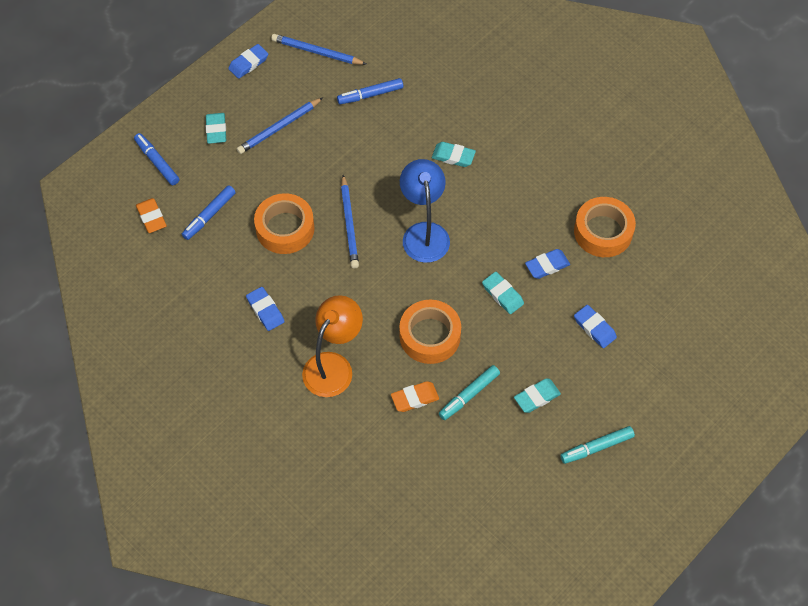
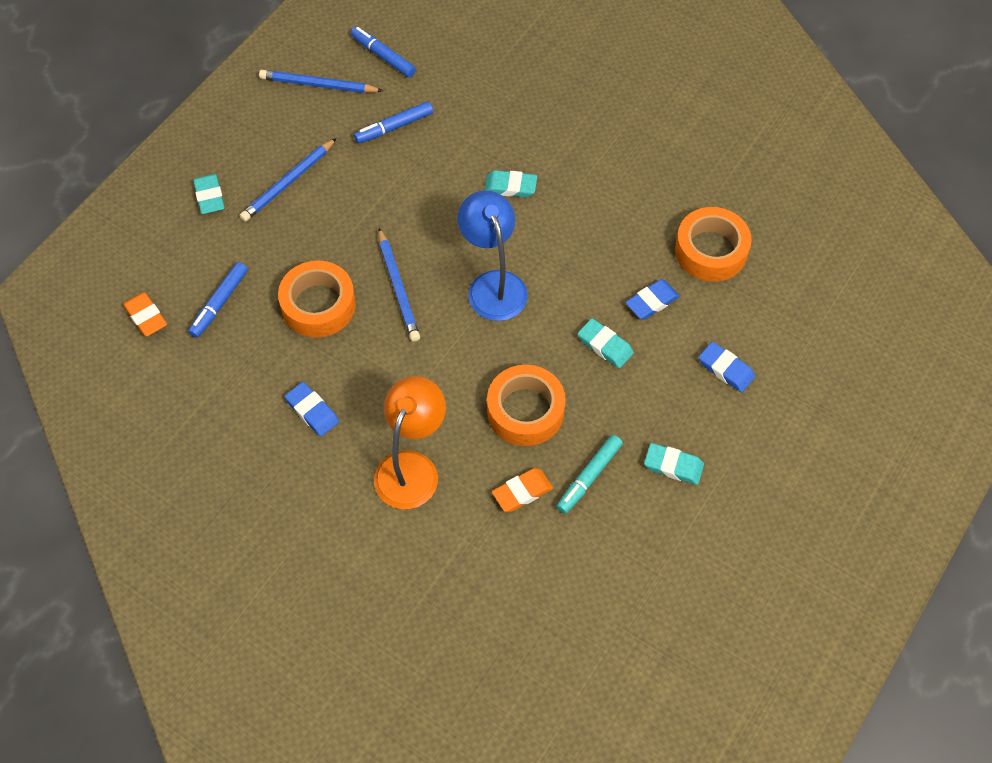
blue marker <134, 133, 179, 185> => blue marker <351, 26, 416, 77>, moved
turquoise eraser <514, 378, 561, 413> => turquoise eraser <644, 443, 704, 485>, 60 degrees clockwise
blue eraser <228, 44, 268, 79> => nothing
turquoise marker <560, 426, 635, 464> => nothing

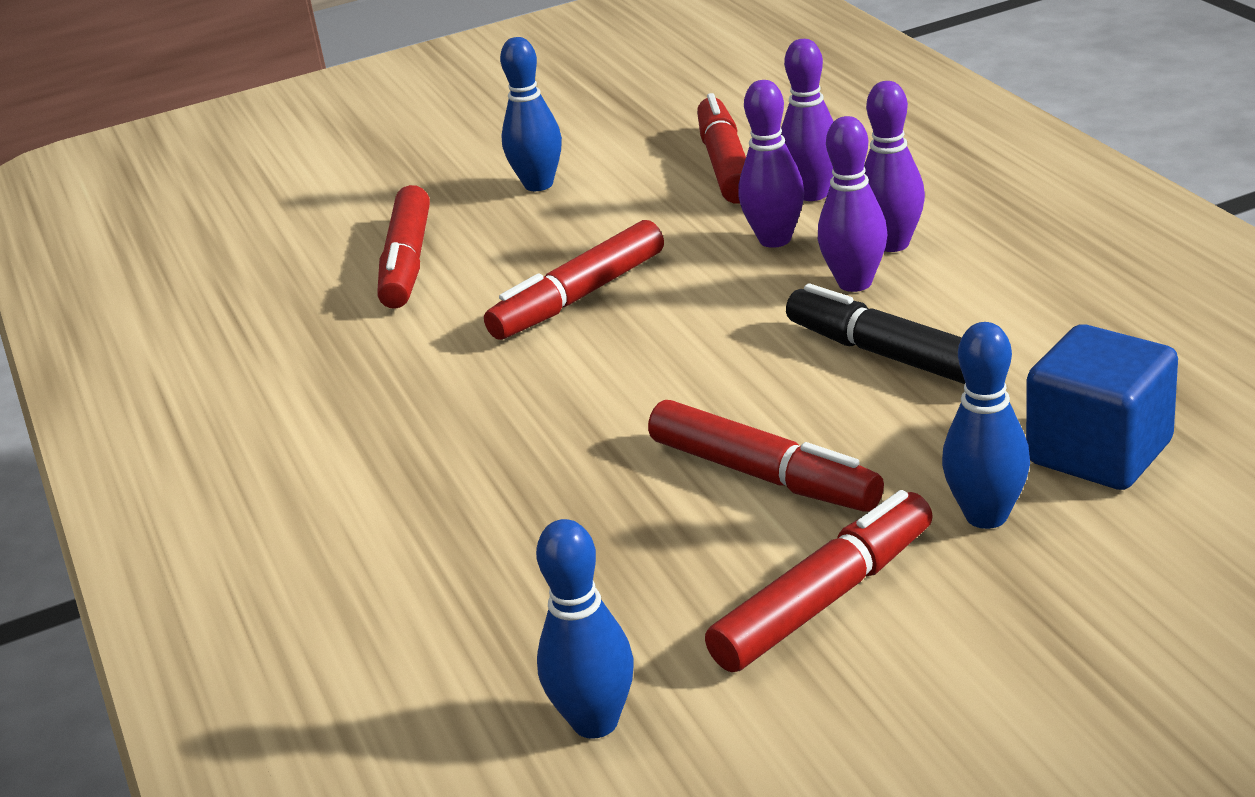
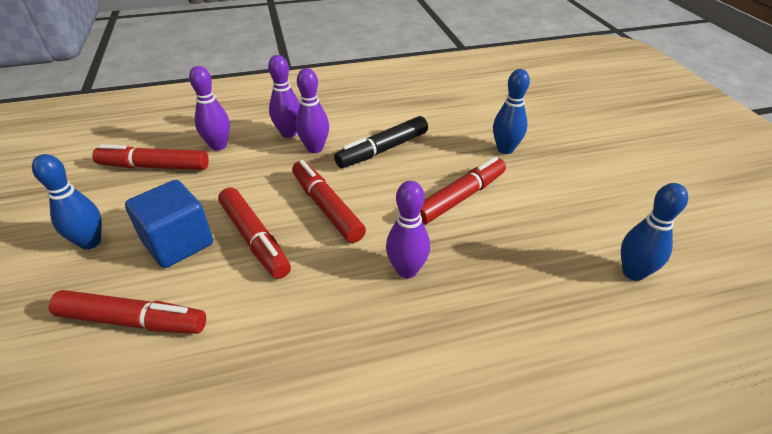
blue cube <1026, 324, 1178, 490> => blue cube <125, 180, 213, 268>, moved
red marker <705, 490, 933, 672> => red marker <292, 160, 366, 243>, moved
purple bowling pin <738, 80, 804, 248> => purple bowling pin <386, 181, 430, 278>, moved

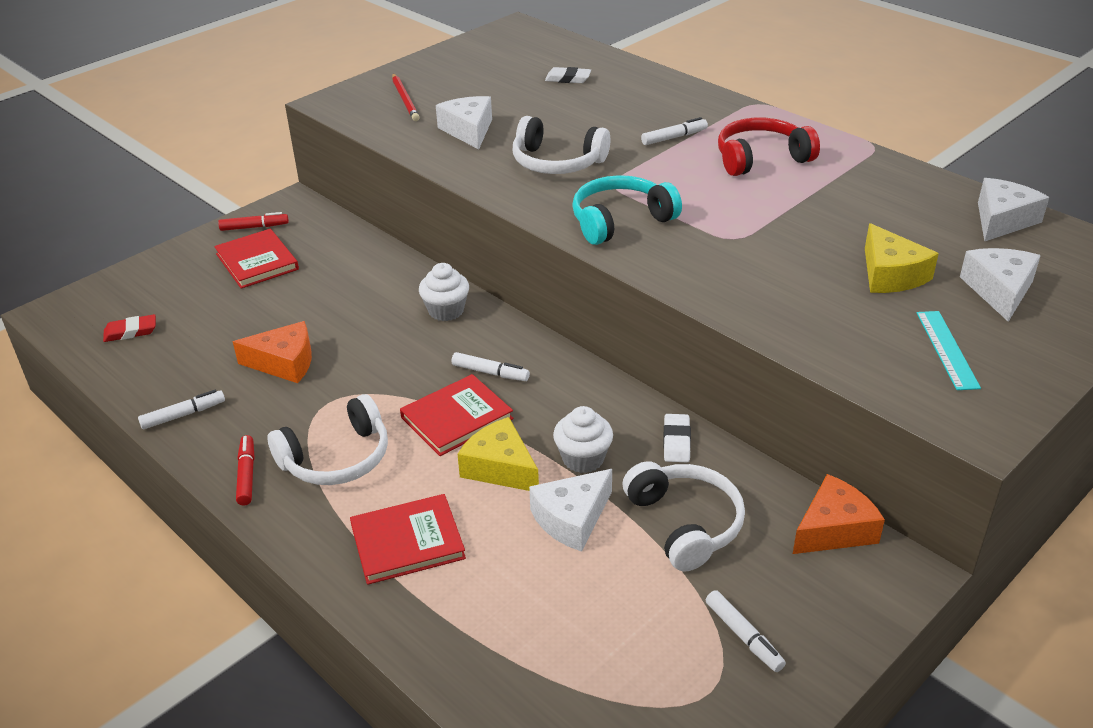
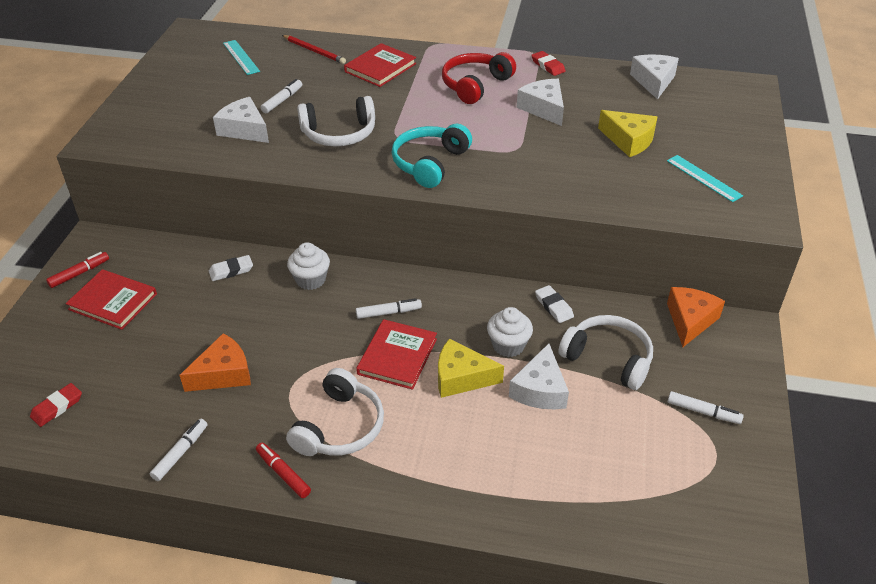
white eraser <545, 67, 591, 83> => white eraser <209, 255, 253, 281>, moved
nothing => turquoise ruler <223, 40, 260, 75>
white marker <641, 117, 708, 145> => white marker <260, 79, 302, 113>, moved
red pencil <392, 74, 420, 121> => red pencil <282, 35, 346, 64>, moved
red book <350, 494, 466, 585> => red book <344, 43, 416, 87>, moved
white cheese <960, 248, 1041, 322> => white cheese <517, 79, 564, 126>, moved
nothing => red eraser <531, 51, 565, 76>

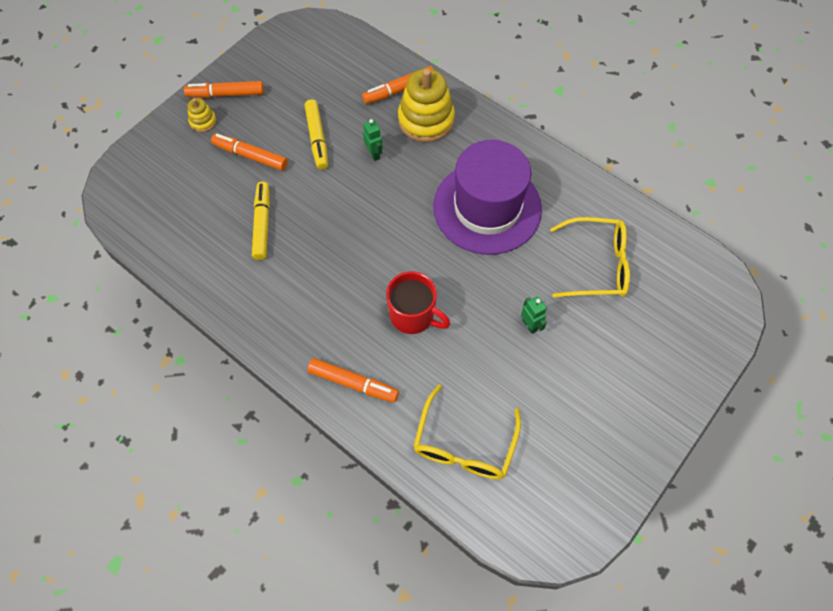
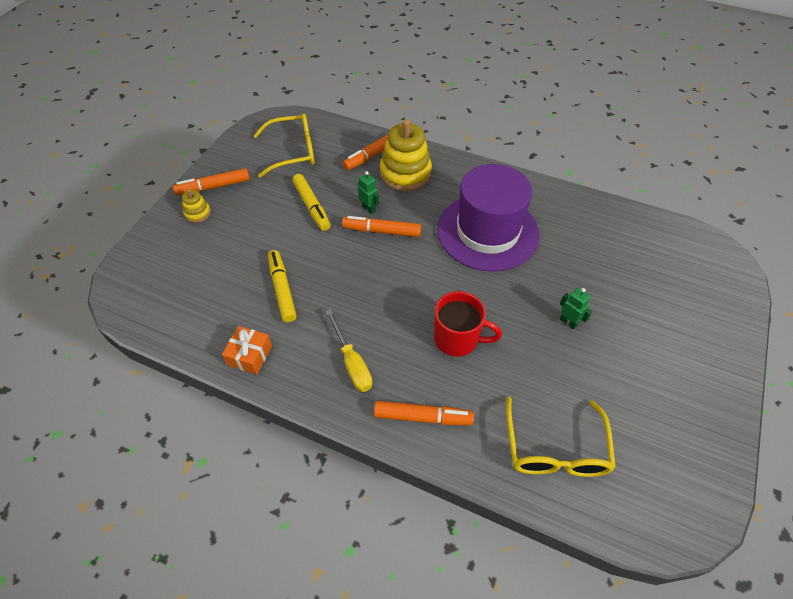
nothing => orange gift <222, 326, 272, 375>
yellow glasses <550, 217, 630, 298> => yellow glasses <253, 113, 315, 178>, moved
nothing => yellow screwdriver <325, 309, 373, 392>
orange marker <211, 133, 288, 171> => orange marker <342, 216, 421, 237>, moved

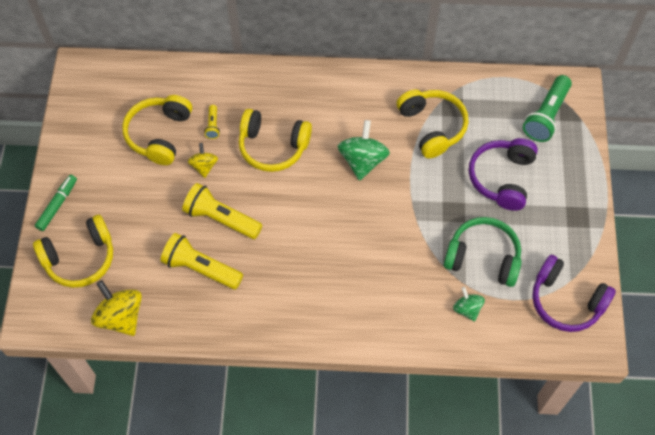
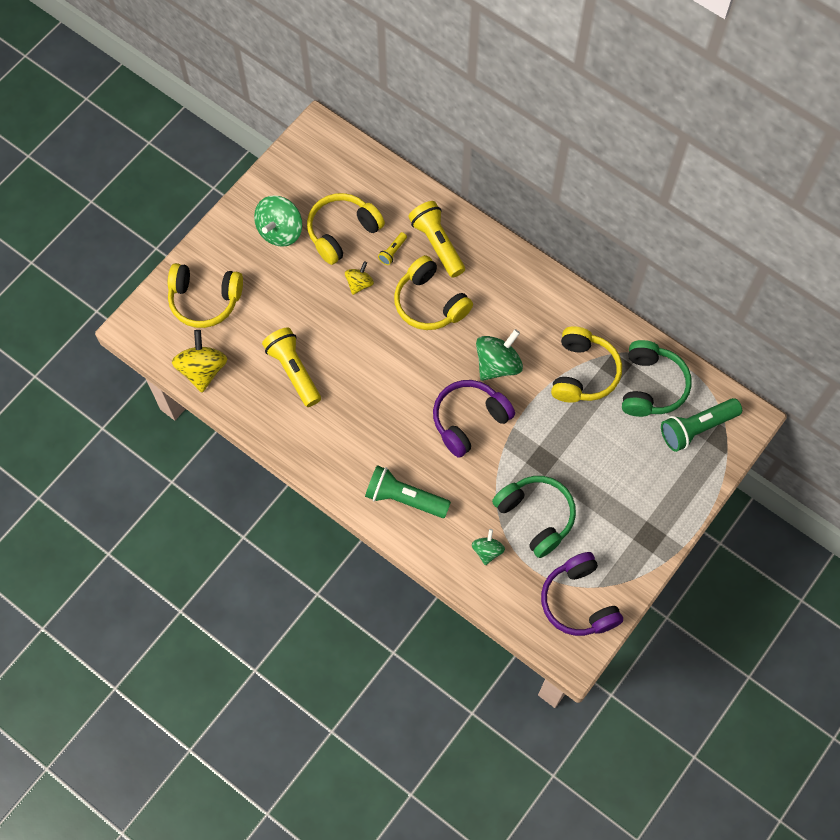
nothing => green spinning top <254, 195, 302, 247>
nothing => green flashlight <365, 465, 451, 518>
yellow flashlight <182, 183, 262, 239> => yellow flashlight <408, 201, 465, 278>, moved
purple headphones <469, 138, 538, 211> => purple headphones <433, 380, 515, 458>, moved
nothing => green headphones <622, 340, 692, 417>
green marker <35, 175, 77, 231> => nothing

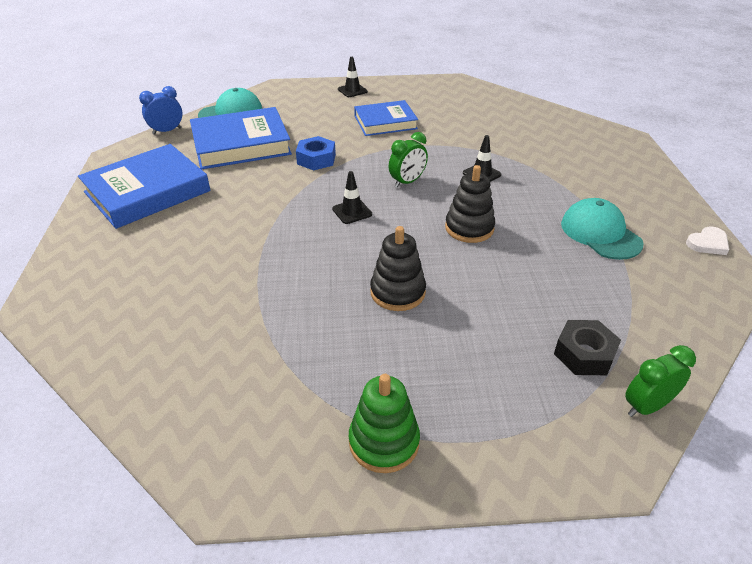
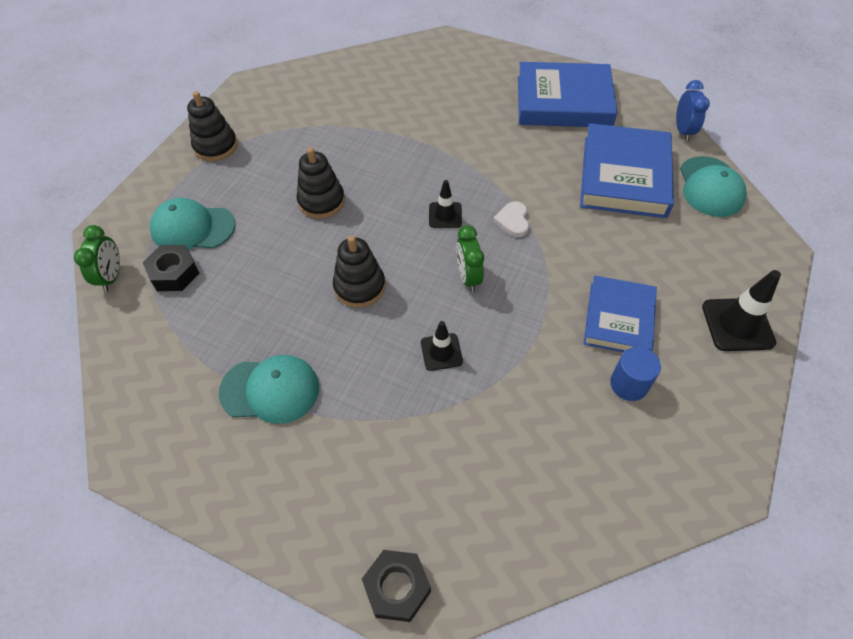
nothing => turquoise cap <150, 198, 236, 249>
green stacking toy <349, 374, 420, 473> => black stacking toy <187, 91, 238, 161>
nothing => black nut <362, 550, 431, 622>
white heart <686, 226, 729, 255> => white heart <493, 201, 529, 237>, moved
blue book <78, 144, 211, 229> => blue book <518, 62, 618, 127>, 75 degrees counterclockwise
nothing => blue cylinder <610, 347, 661, 401>
black traffic cone <338, 57, 368, 97> => black traffic cone <702, 270, 781, 351>, x1.60
blue nut <296, 136, 336, 171> => nothing

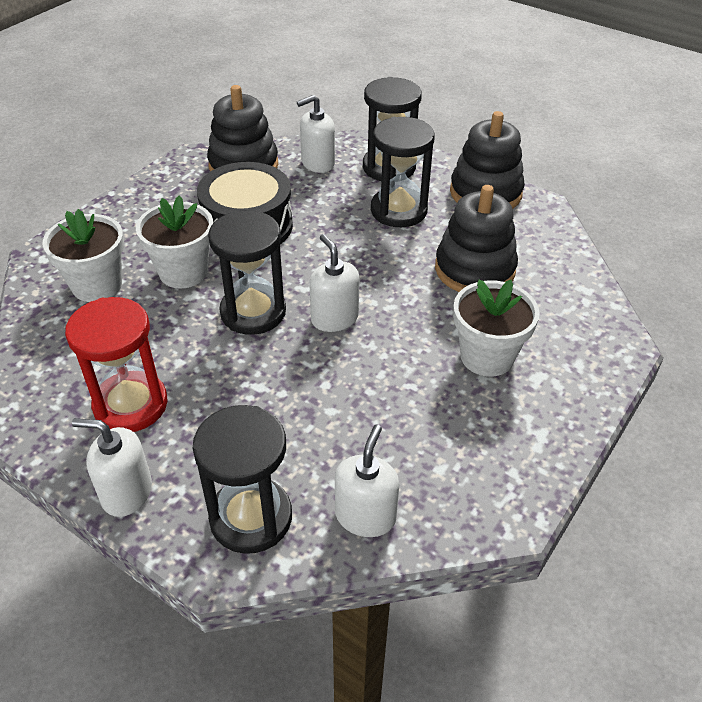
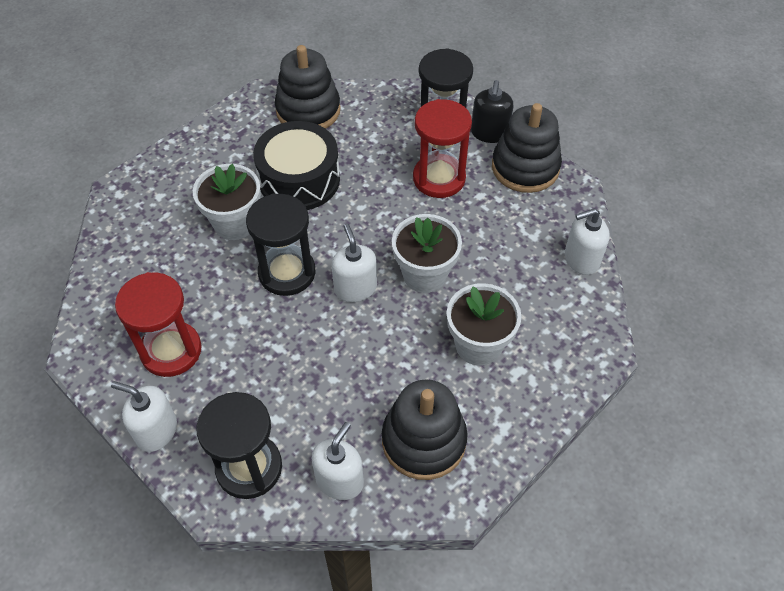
black stacking toy <435, 185, 518, 292> => black stacking toy <382, 379, 468, 480>, moved
white flower pot <42, 209, 124, 302> => white flower pot <392, 214, 462, 293>, moved
black hourglass <371, 117, 435, 227> => red hourglass <413, 99, 472, 198>
nothing => black soap dispenser <471, 80, 513, 143>
white soap dispenser <297, 95, 335, 173> => white soap dispenser <565, 208, 610, 275>, moved

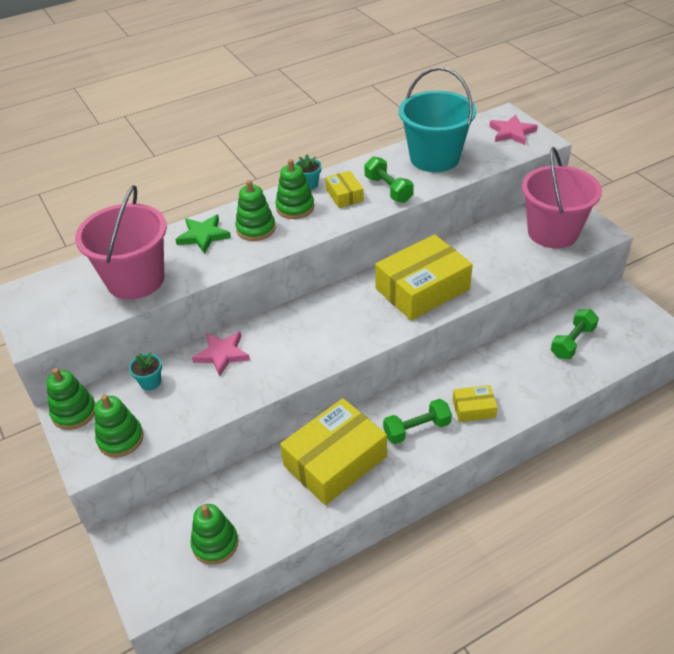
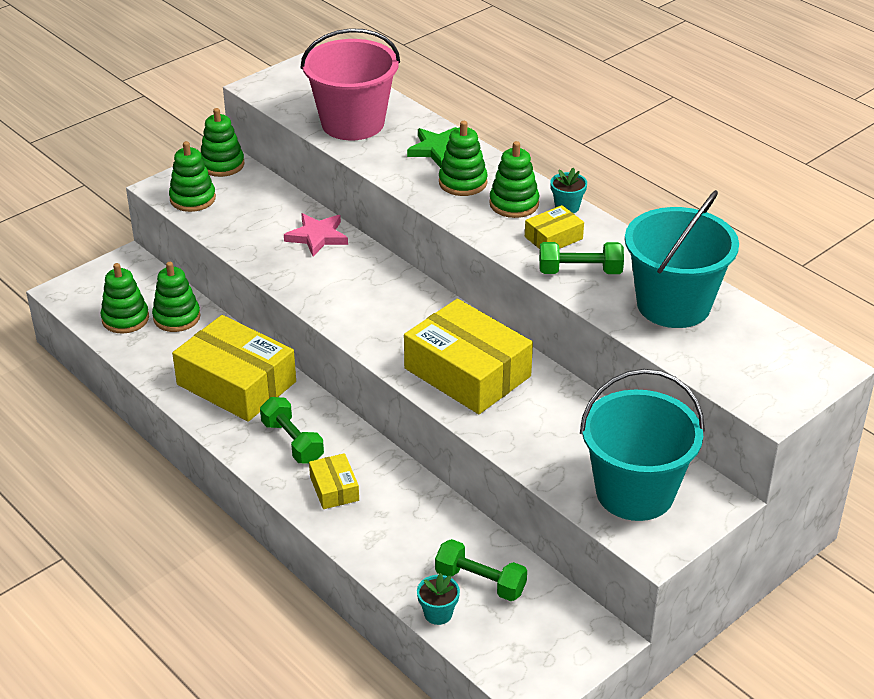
nothing => green stacking toy <152, 262, 200, 332>
turquoise flower pot <129, 352, 162, 391> => turquoise flower pot <417, 573, 460, 625>, moved
green dumbbell <364, 156, 414, 203> => green dumbbell <539, 242, 624, 274>, 45 degrees clockwise
pink bucket <522, 147, 602, 248> => turquoise bucket <580, 369, 705, 521>
pink star <489, 114, 538, 145> => nothing

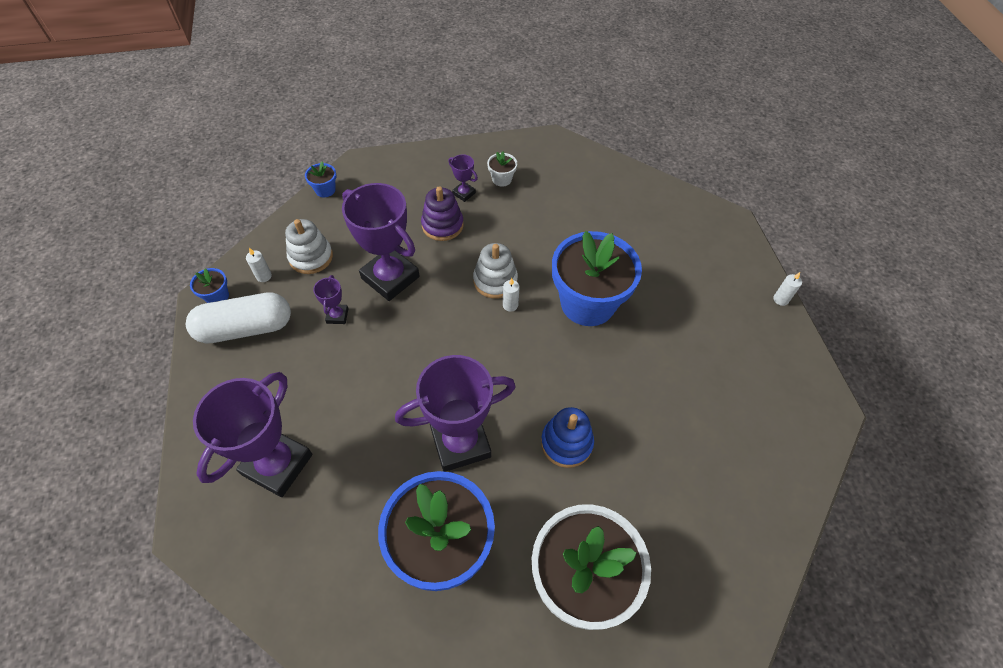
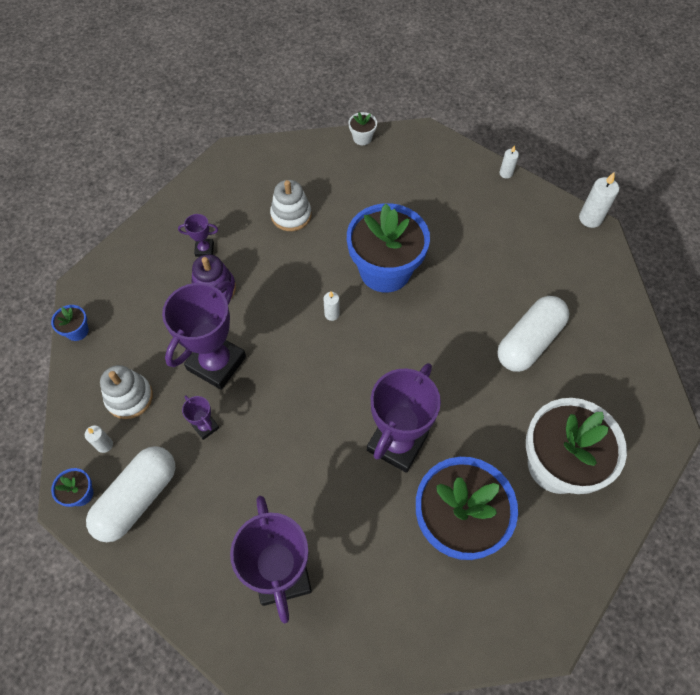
purple trophy <342, 183, 420, 301> => purple trophy <162, 281, 246, 390>, 60 degrees counterclockwise
white stacking toy <473, 243, 518, 299> => white stacking toy <270, 180, 312, 231>, moved
white flower pot <487, 151, 517, 187> => white flower pot <348, 112, 377, 145>, moved
nothing => white capsule <497, 296, 569, 372>
nothing => white candle <579, 172, 619, 228>
blue stacking toy <541, 407, 594, 468> => nothing

